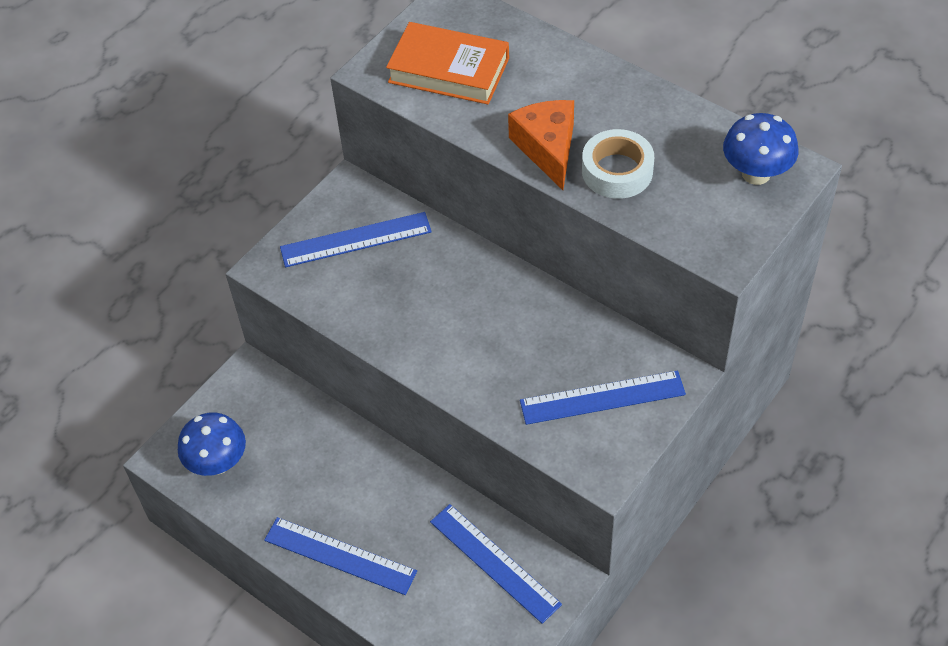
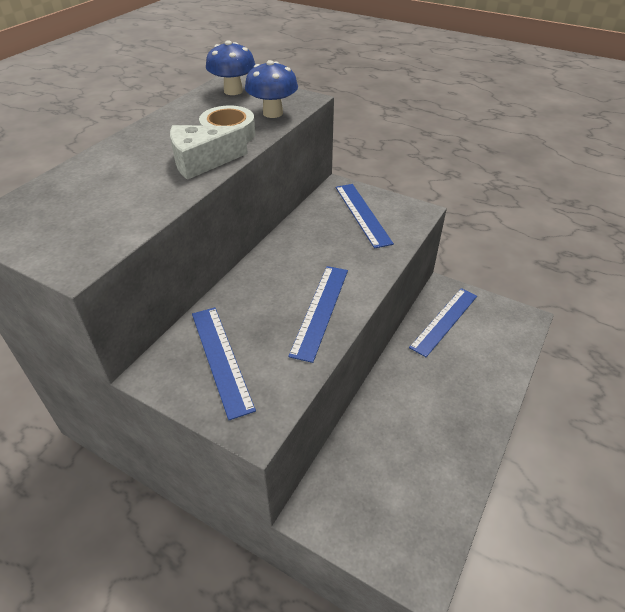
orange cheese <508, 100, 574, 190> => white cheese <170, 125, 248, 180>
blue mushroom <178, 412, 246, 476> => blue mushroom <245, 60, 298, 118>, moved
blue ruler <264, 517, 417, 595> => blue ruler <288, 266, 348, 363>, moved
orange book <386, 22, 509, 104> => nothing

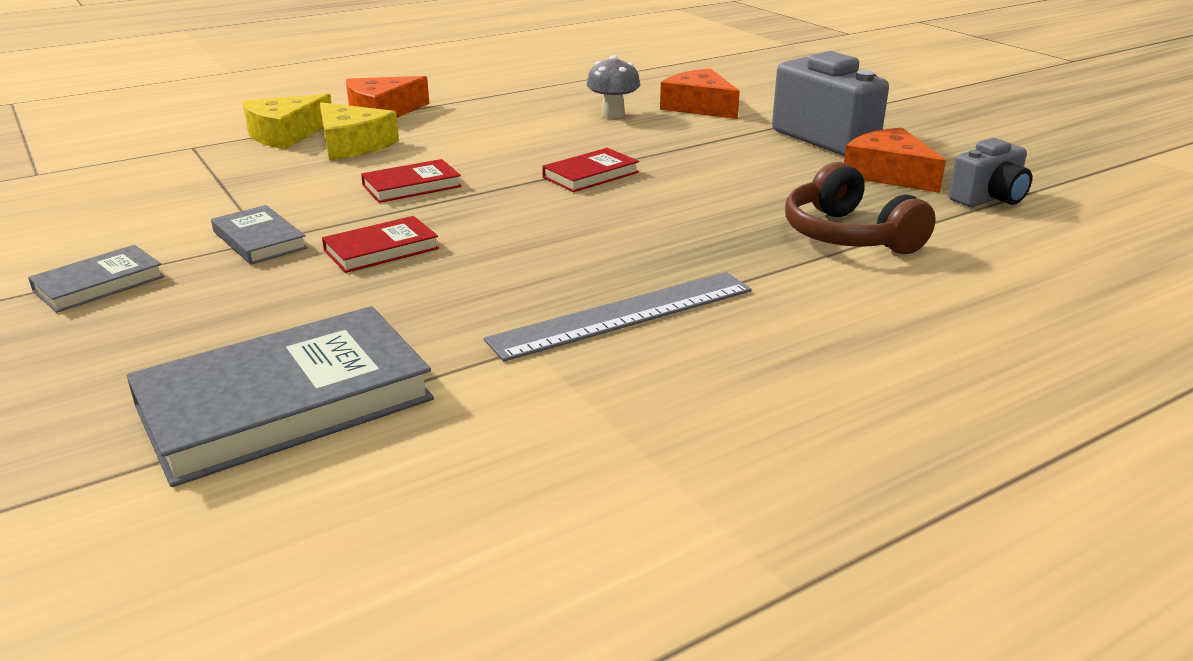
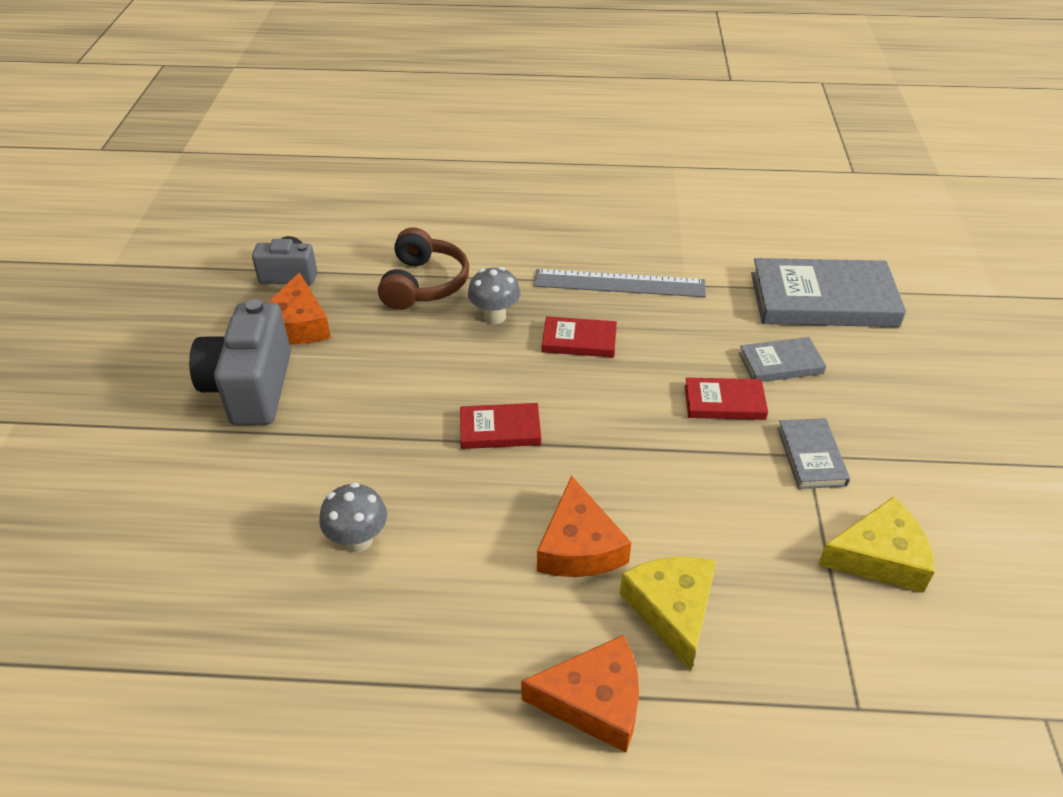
nothing => grey mushroom <468, 267, 521, 324>
orange cheese <660, 68, 740, 119> => orange cheese <537, 476, 631, 577>, moved
red book <361, 159, 462, 203> => red book <542, 316, 617, 358>, moved
grey book <28, 245, 164, 313> => grey book <739, 337, 826, 382>, moved
yellow cheese <243, 94, 332, 149> => yellow cheese <818, 497, 935, 593>, moved

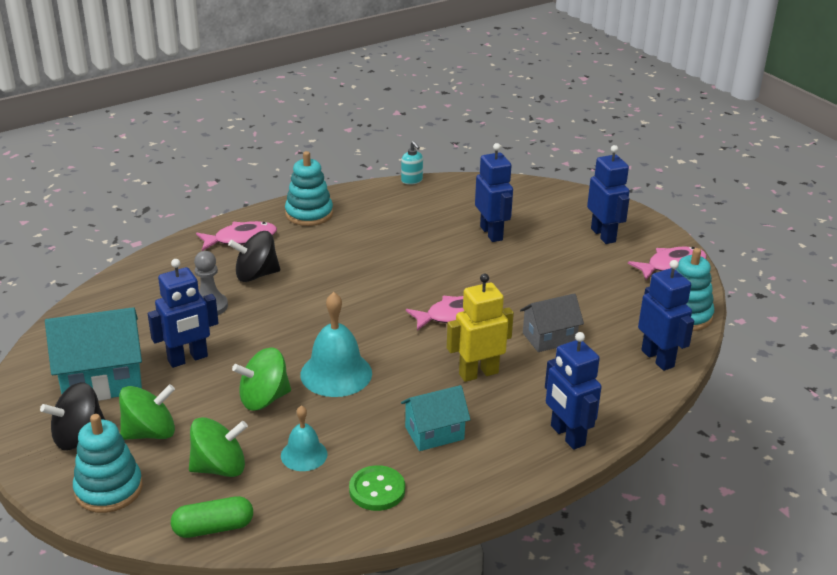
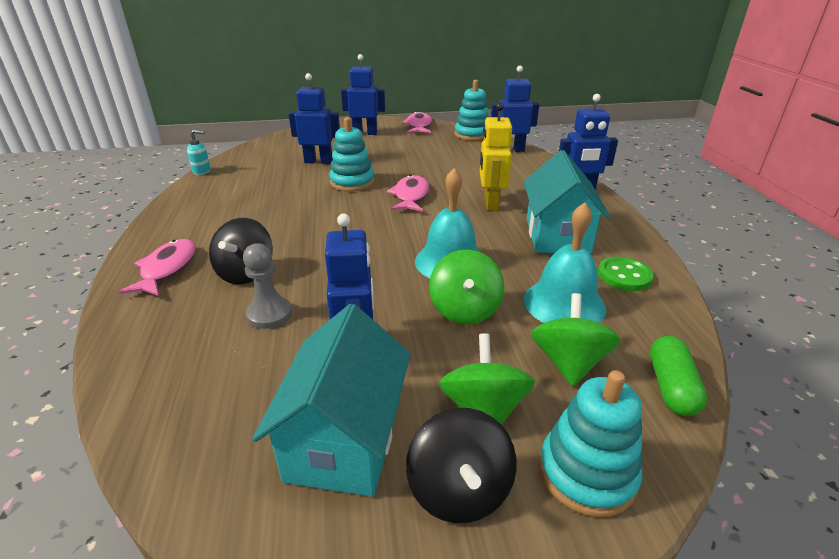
turquoise stacking toy <285, 151, 333, 226> => turquoise stacking toy <329, 117, 375, 192>, moved
turquoise house <401, 385, 471, 451> => turquoise house <524, 150, 610, 254>, x1.62
turquoise bell <281, 405, 328, 471> => turquoise bell <524, 202, 606, 323>, x1.68
grey house <520, 293, 584, 352> => nothing

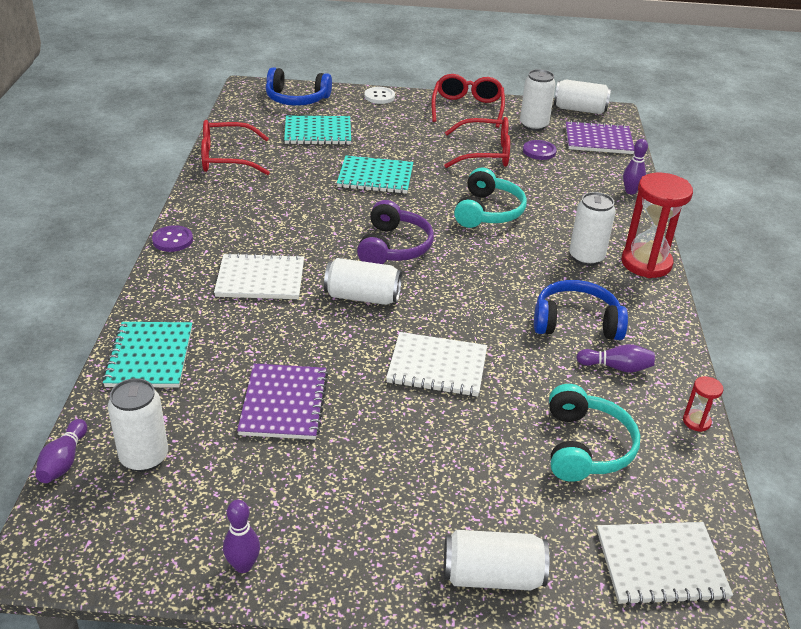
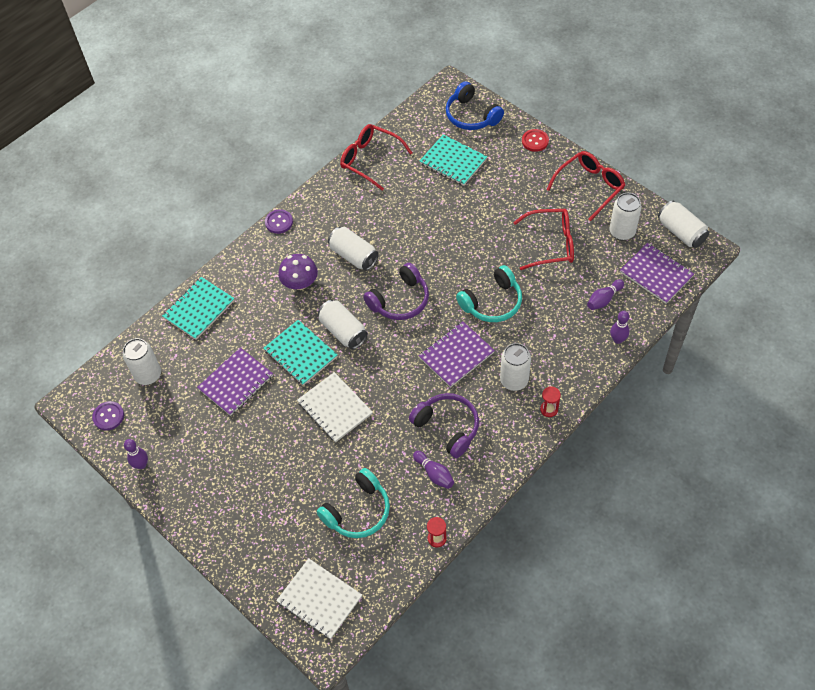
purple button <523, 140, 557, 160> => purple button <92, 401, 124, 430>, moved
turquoise notebook <337, 156, 413, 194> => turquoise notebook <264, 320, 338, 386>, moved
white notebook <214, 253, 304, 299> => purple mushroom <278, 254, 318, 290>
white can <444, 530, 549, 590> => white can <328, 227, 379, 271>, moved
blue headphones <534, 280, 628, 340> => purple headphones <409, 393, 479, 458>
nothing => purple notebook <419, 321, 495, 388>
red glasses <444, 117, 510, 168> => red glasses <513, 209, 574, 270>, 45 degrees counterclockwise
white button <364, 87, 395, 104> => red button <522, 129, 549, 152>
red hourglass <621, 173, 693, 278> => red hourglass <540, 387, 561, 417>, x0.45
purple bowling pin <35, 419, 87, 483> => purple bowling pin <587, 279, 624, 310>, moved

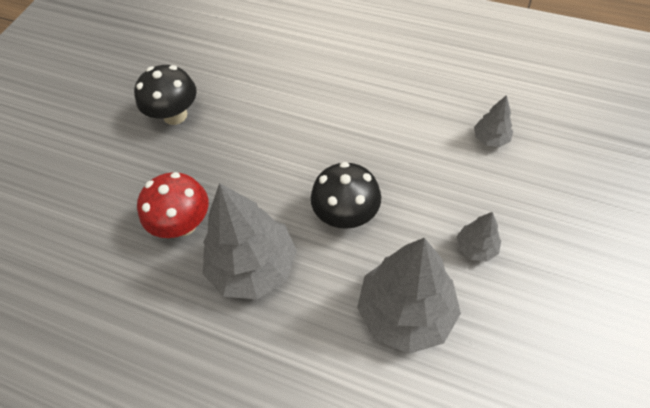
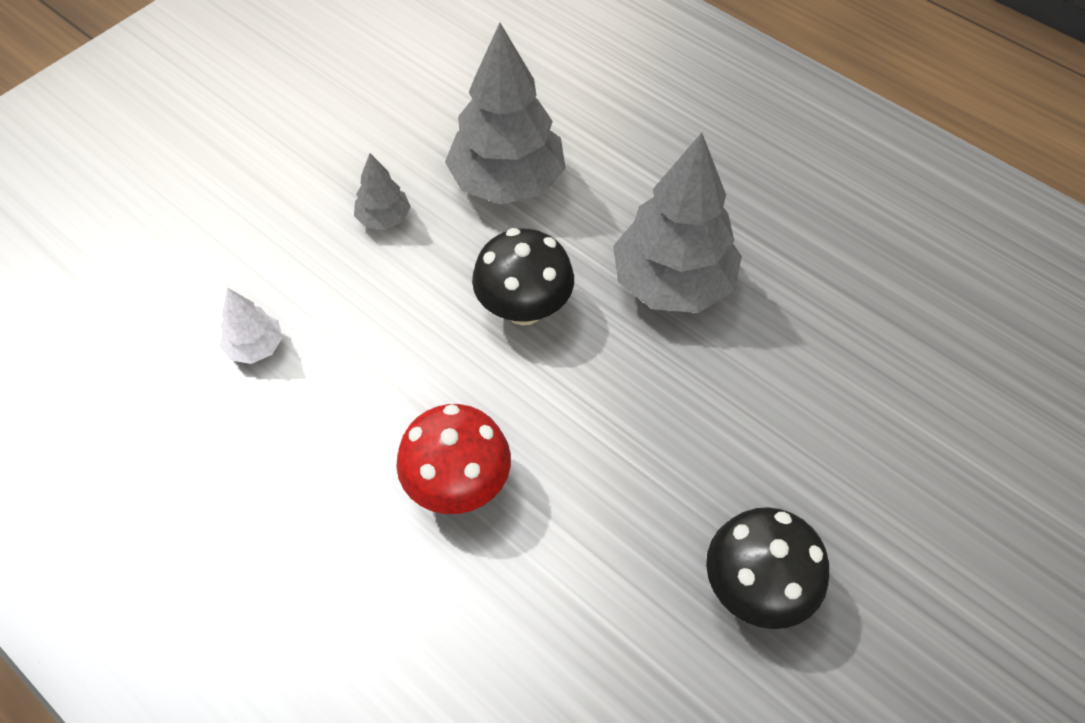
grey tree <474, 95, 513, 147> => white tree <220, 288, 283, 364>
red mushroom <137, 172, 208, 238> => red mushroom <396, 404, 511, 514>, moved

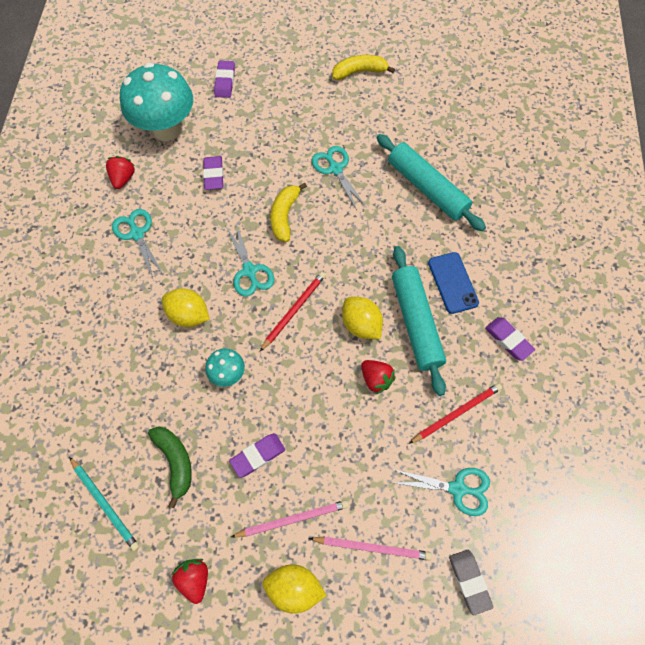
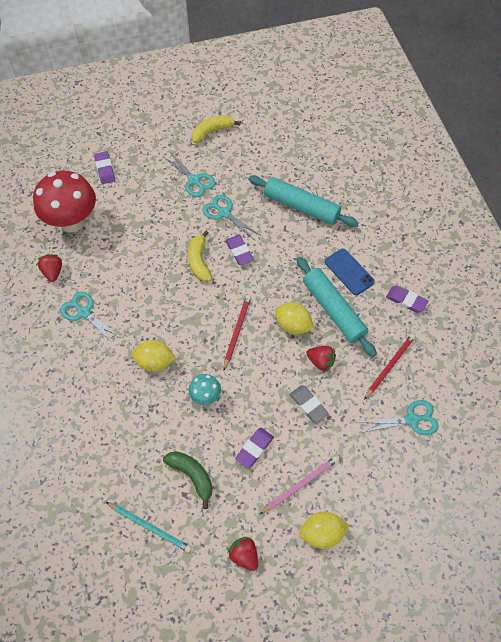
turquoise mushroom <120, 62, 193, 141> => red mushroom <33, 171, 96, 232>
turquoise scissors <226, 223, 274, 296> => turquoise scissors <163, 152, 215, 197>, moved
purple eraser <203, 156, 223, 190> => purple eraser <225, 235, 254, 265>, moved
grey eraser <449, 550, 493, 615> => grey eraser <289, 385, 329, 423>, moved
pink pencil <309, 536, 432, 560> => nothing

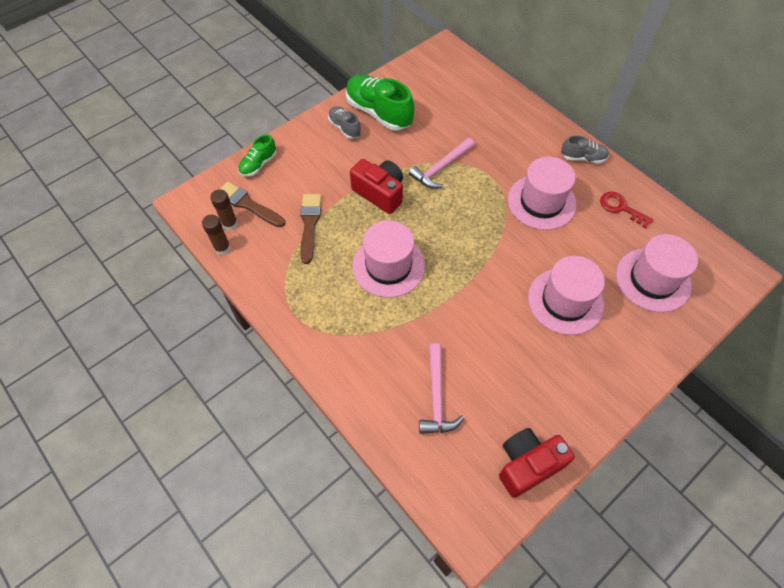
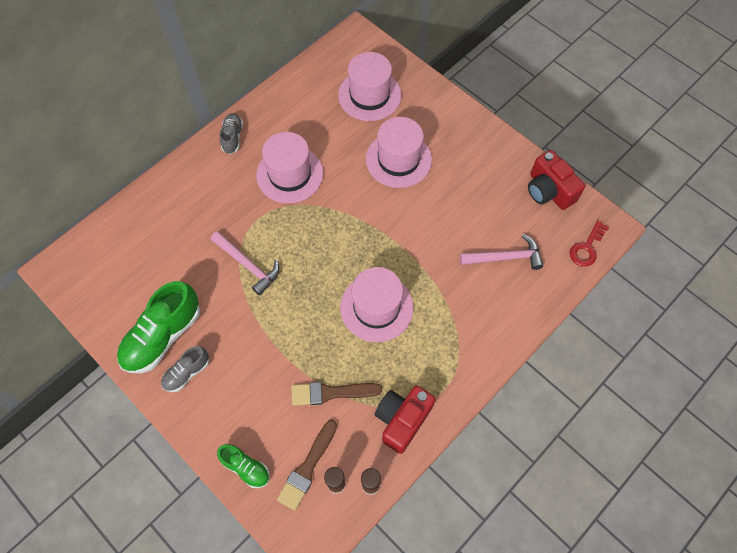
red camera <350, 159, 403, 214> => red camera <375, 385, 435, 454>, moved
red key <600, 192, 653, 229> => red key <570, 220, 609, 267>, moved

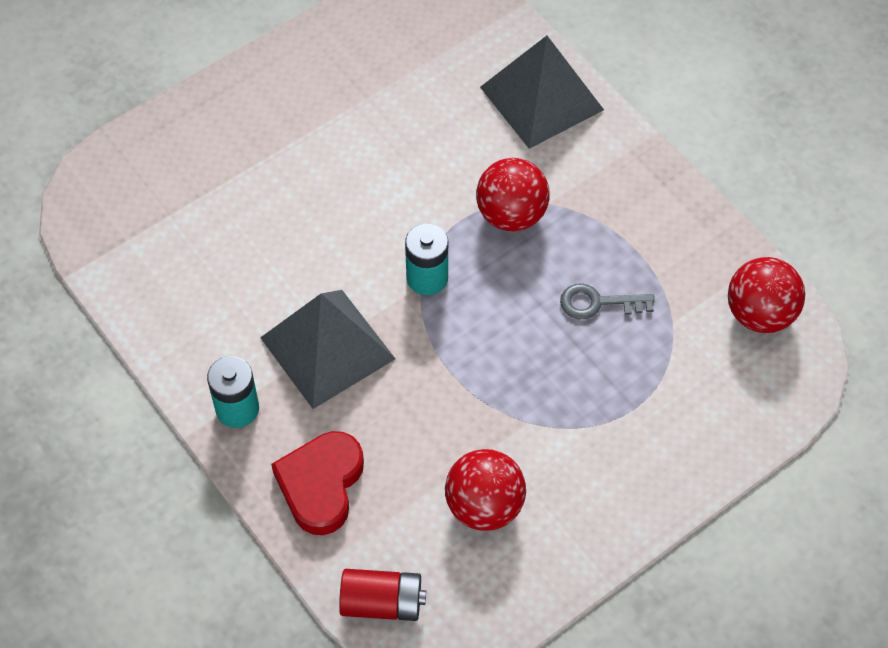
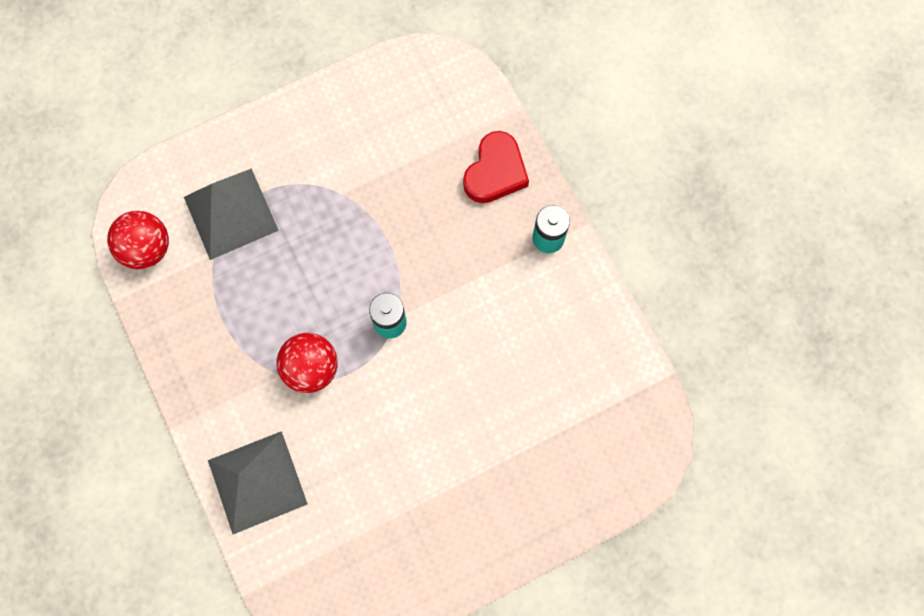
grey pyramid <260, 290, 395, 409> => grey pyramid <184, 168, 279, 260>, moved
red battery <339, 569, 426, 621> => nothing
red ball <445, 449, 526, 531> => nothing
grey key <560, 283, 655, 319> => nothing

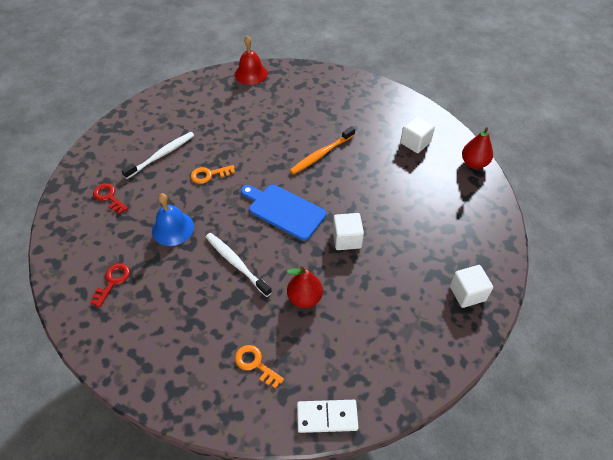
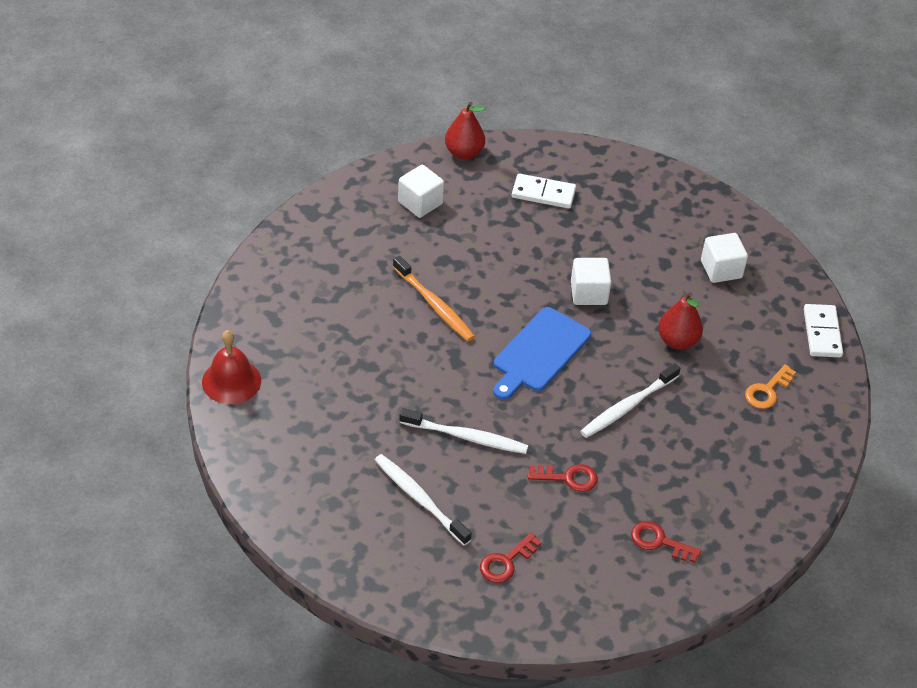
orange key <191, 165, 235, 184> => white toothbrush <399, 408, 528, 454>
nothing => white domino <512, 174, 576, 209>
blue bell <152, 193, 194, 246> => red key <528, 464, 598, 492>
white cube <450, 265, 493, 308> => white cube <701, 233, 748, 283>, moved

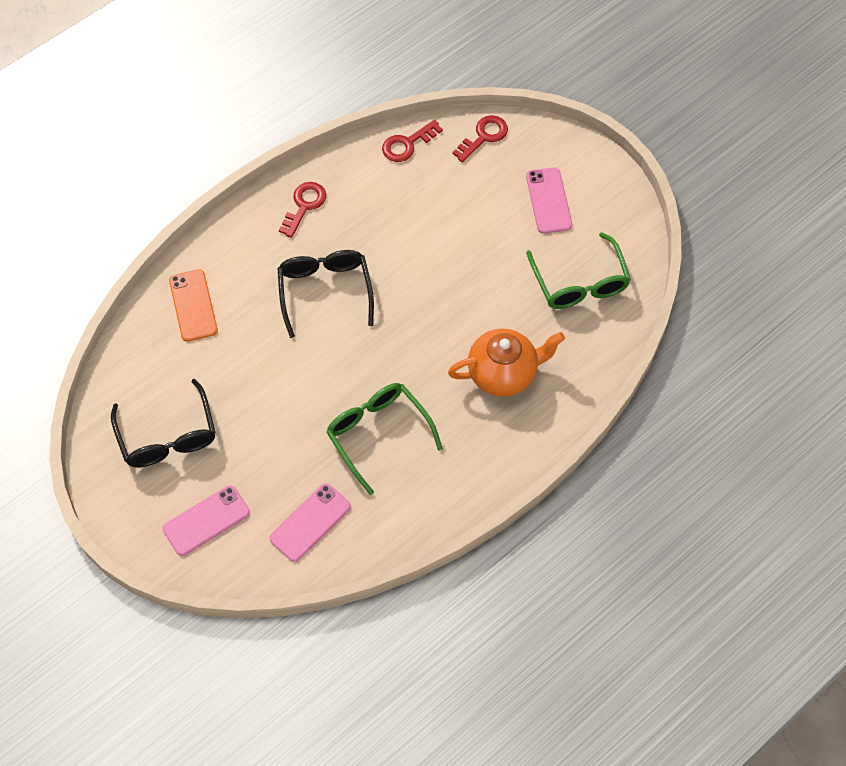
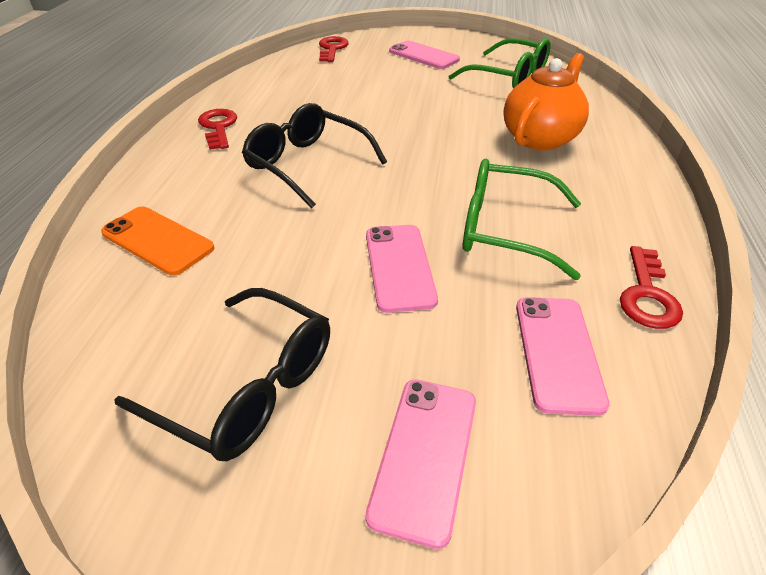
nothing => pink phone <366, 225, 438, 313>
red key <382, 120, 443, 162> => red key <620, 246, 683, 329>, moved

